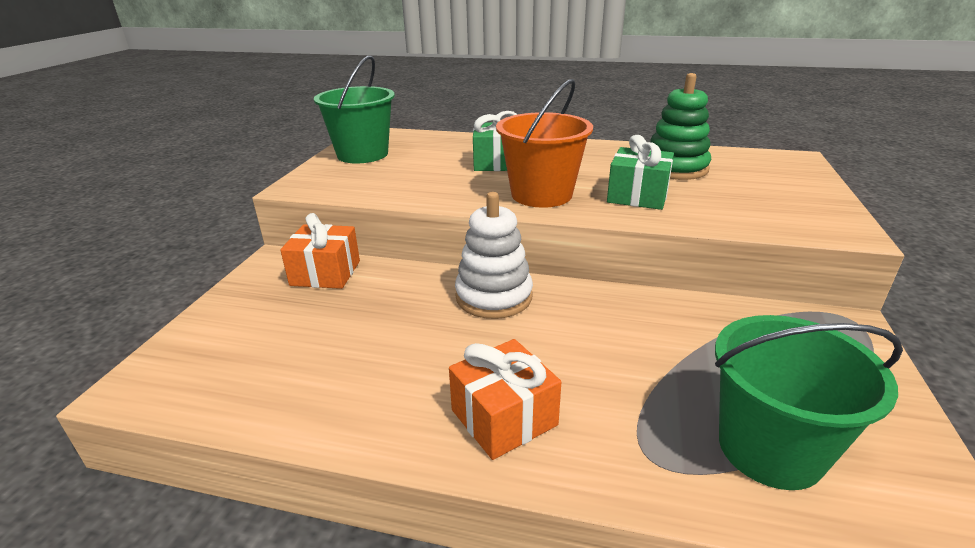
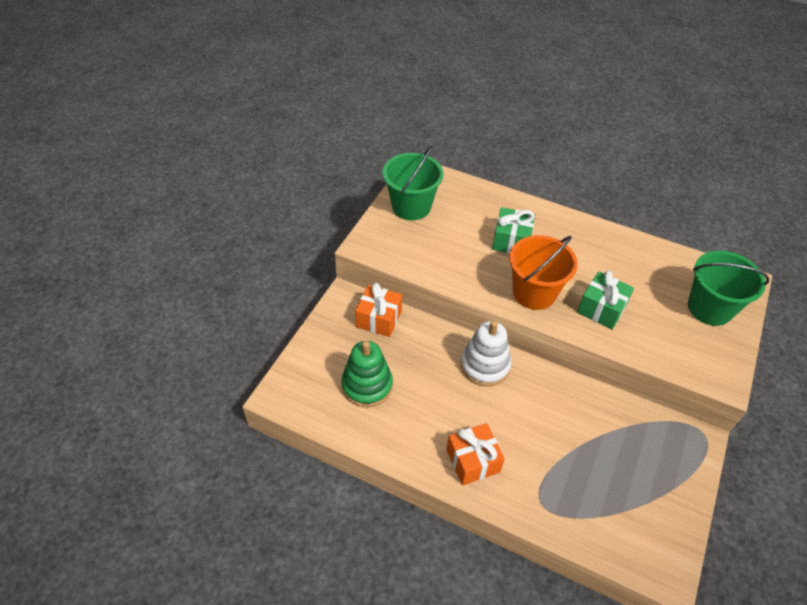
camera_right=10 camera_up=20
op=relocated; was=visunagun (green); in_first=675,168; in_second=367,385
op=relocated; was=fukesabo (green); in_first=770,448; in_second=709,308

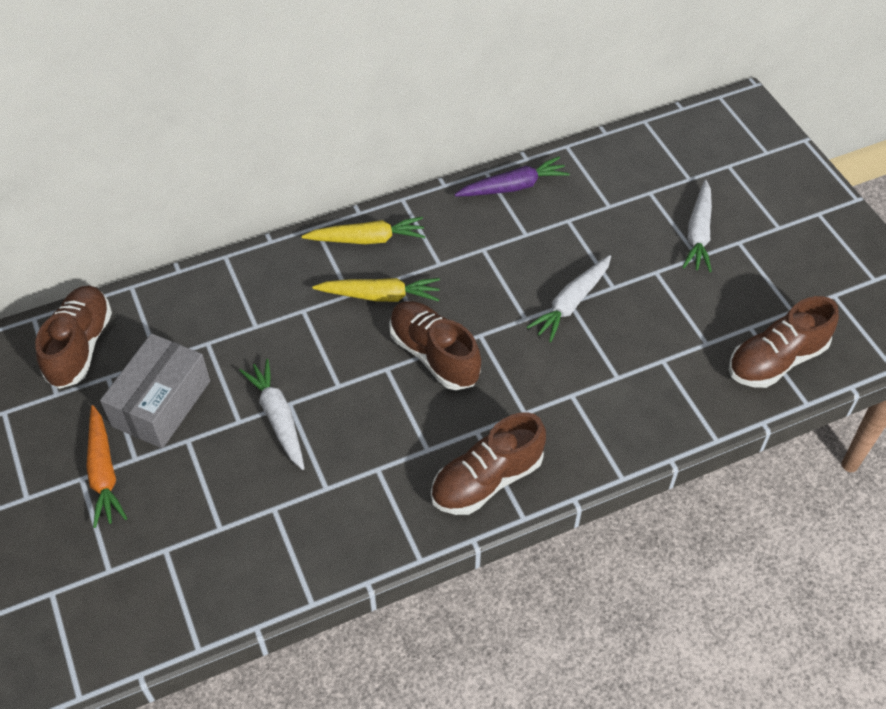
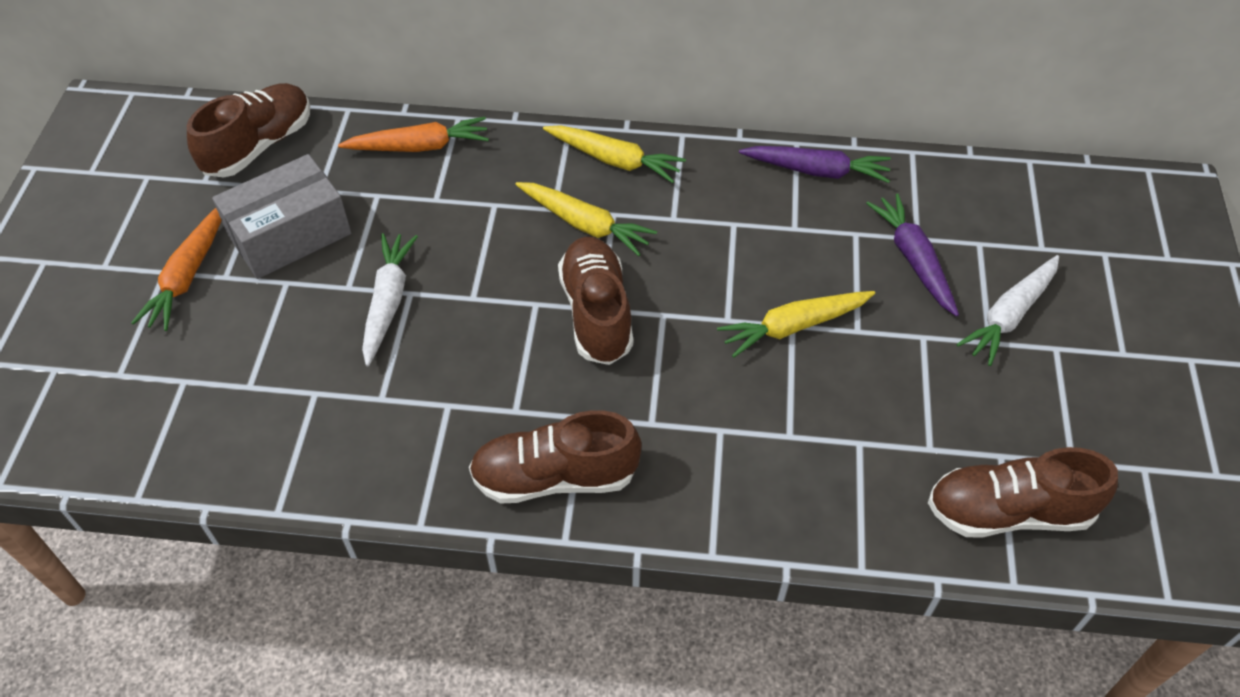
camera_right=30 camera_up=0
op=appeared; now=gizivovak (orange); in_second=419,146
op=colour; was=gizivovak (white); now=gizivovak (yellow); in_first=571,303; in_second=793,327
op=appeared; now=gizivovak (purple); in_second=913,260

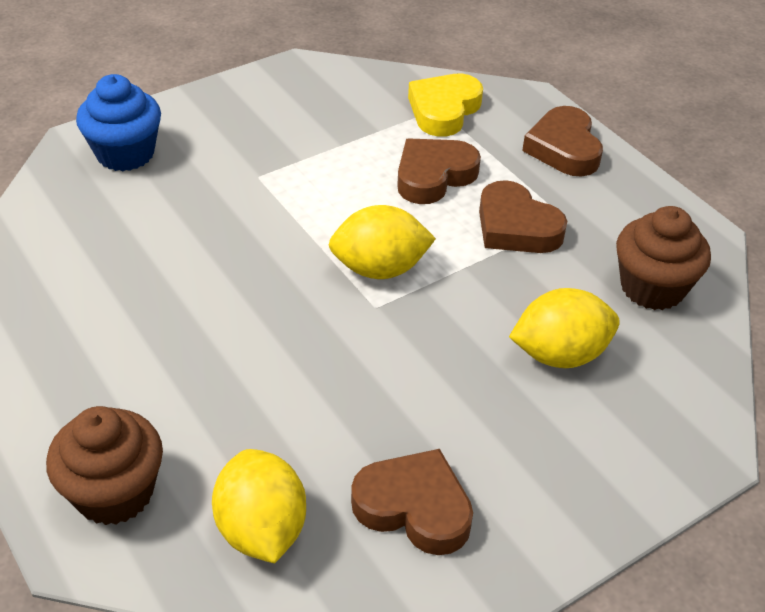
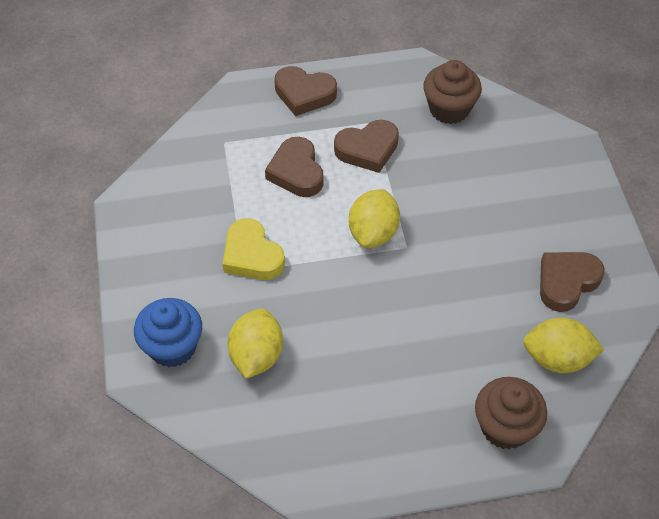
camera_right=-65 camera_up=10
op=relocated; was=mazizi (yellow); in_first=444,110; in_second=252,255
op=relocated; was=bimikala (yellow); in_first=560,354; in_second=256,356

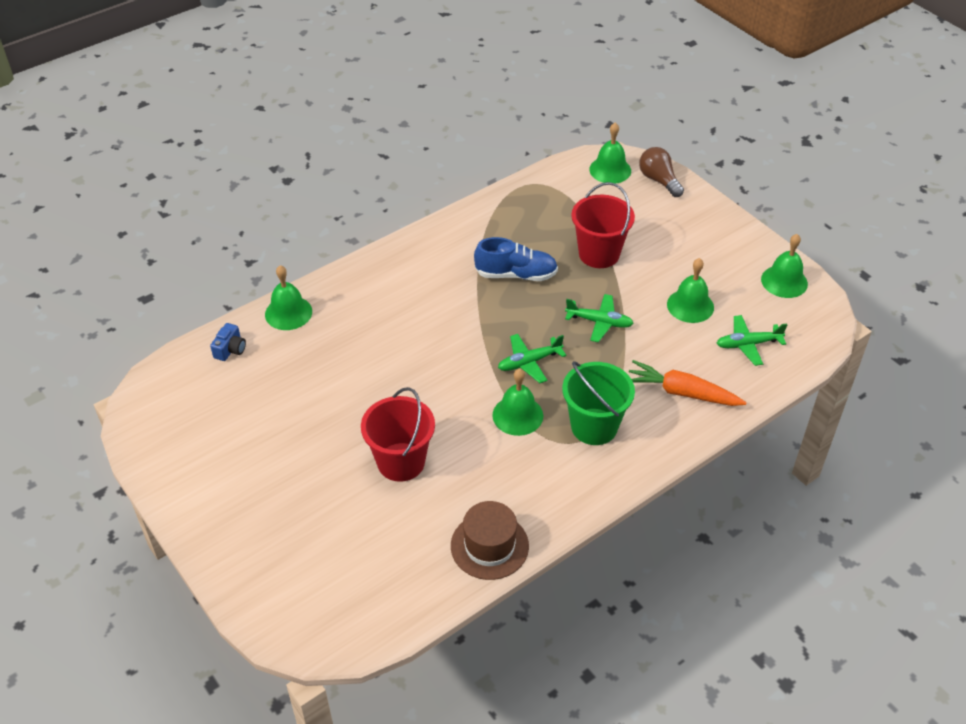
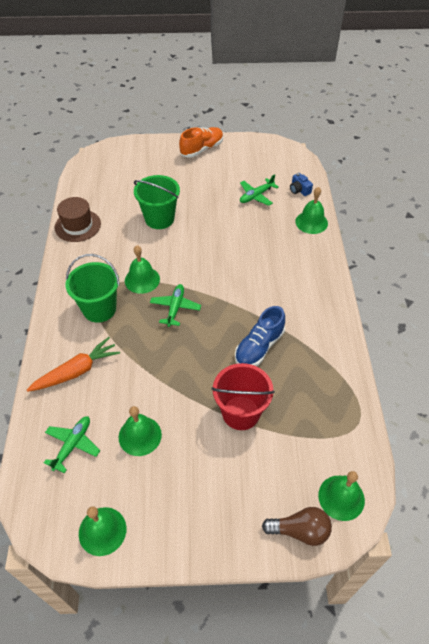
camera_right=125 camera_up=5
op=colour; was=fukesabo (red); now=fukesabo (green); in_first=401,462; in_second=159,219
op=appeared; now=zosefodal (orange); in_second=202,149
op=relocated; was=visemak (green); in_first=599,322; in_second=256,196

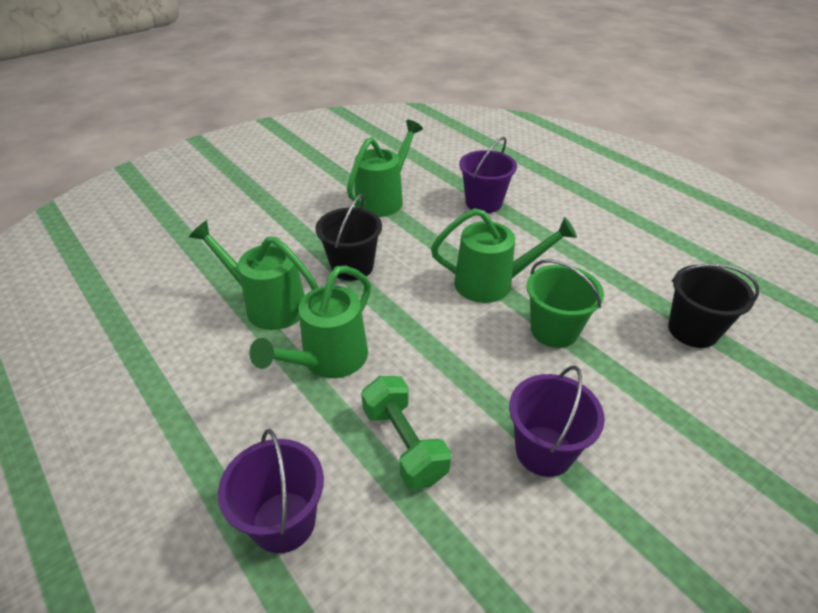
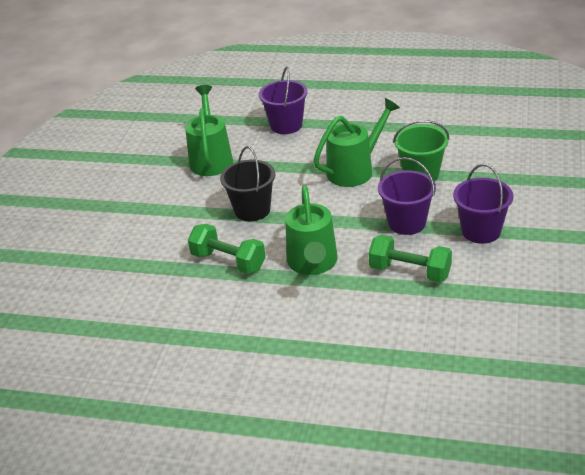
camera_right=-35 camera_up=-5
op=exchanged; was=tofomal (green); now=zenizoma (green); in_first=268,305; in_second=228,261
op=relocated; was=fukesabo (purple); in_first=283,521; in_second=407,223
op=missing; was=fukesabo (black); in_first=692,330

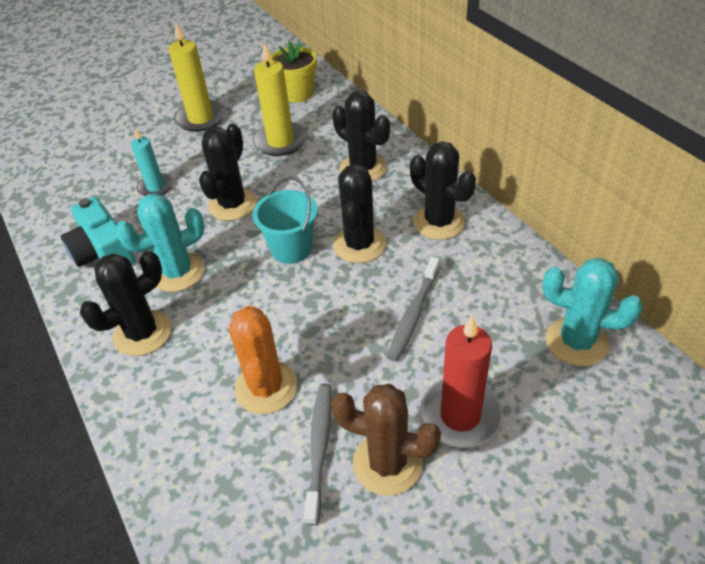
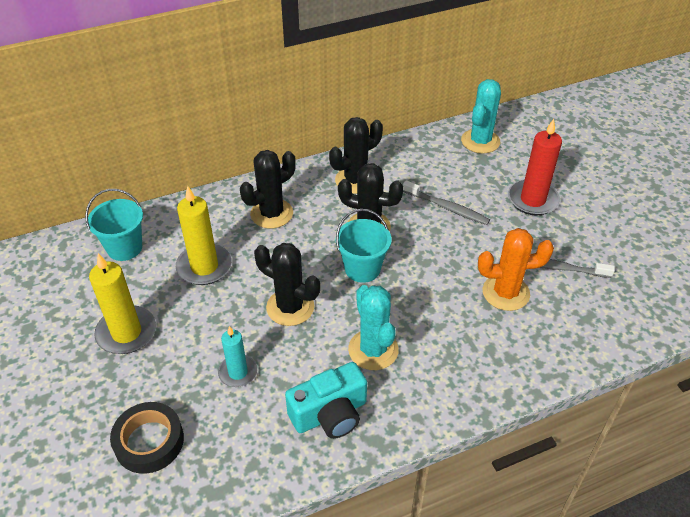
camera_right=-85 camera_up=0
op=exchanged; was=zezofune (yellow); now=fukesabo (turquoise); in_first=297,93; in_second=124,248
op=appeared; now=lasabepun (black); in_second=149,441
op=missing; was=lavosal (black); in_first=142,333
op=missing; was=lavosal (brown); in_first=387,463

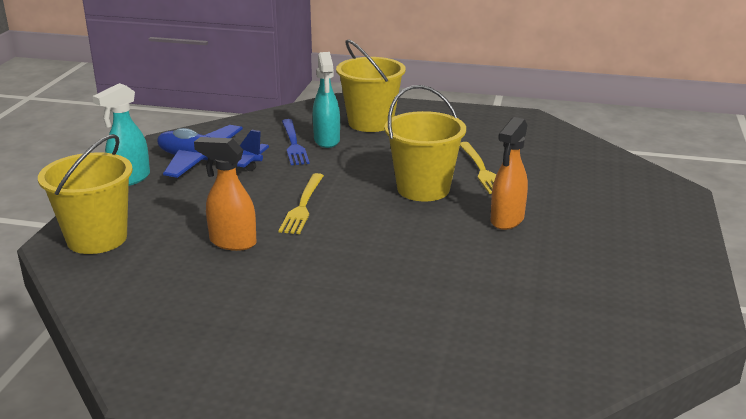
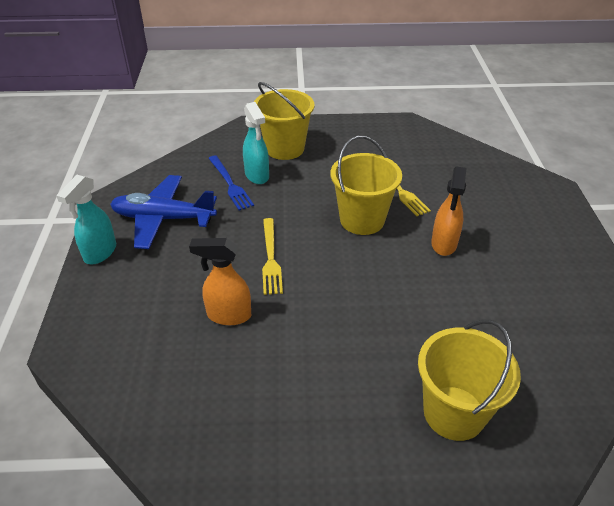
camera_right=-15 camera_up=15
op=relocated; was=fukesabo (yellow); in_first=97,239; in_second=454,413

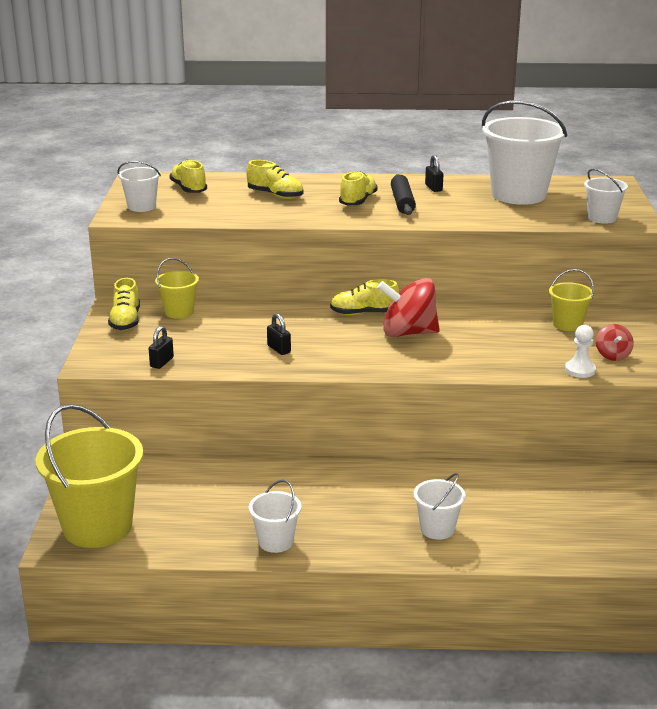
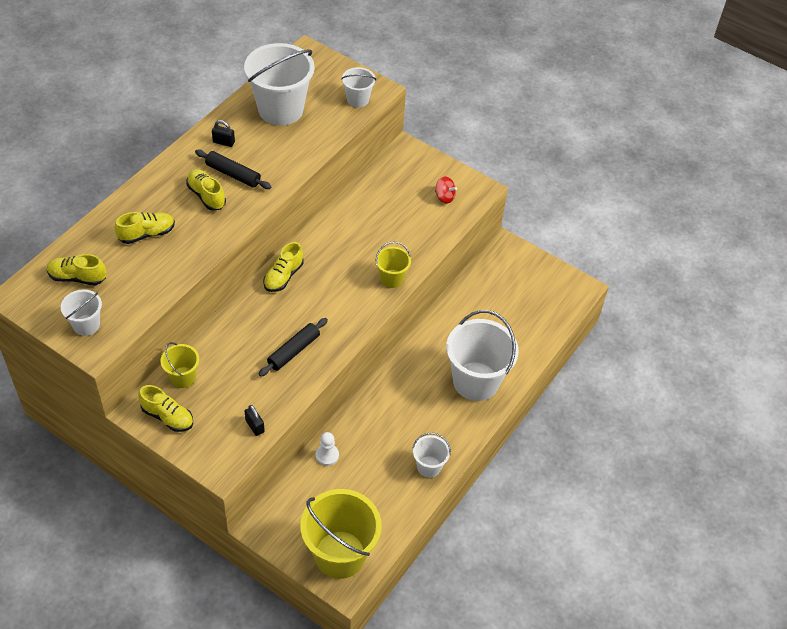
camera_right=-60 camera_up=25
op=exchanged; was=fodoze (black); now=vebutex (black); in_first=279,349; in_second=293,351
op=relocated; was=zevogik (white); in_first=580,370; in_second=327,455
op=relocated; was=fukesabo (yellow); in_first=567,324; in_second=391,278
op=size; was=fukesabo (white); in_first=437,529; in_second=476,381; ratio=2.01
op=missing; was=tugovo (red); in_first=408,333

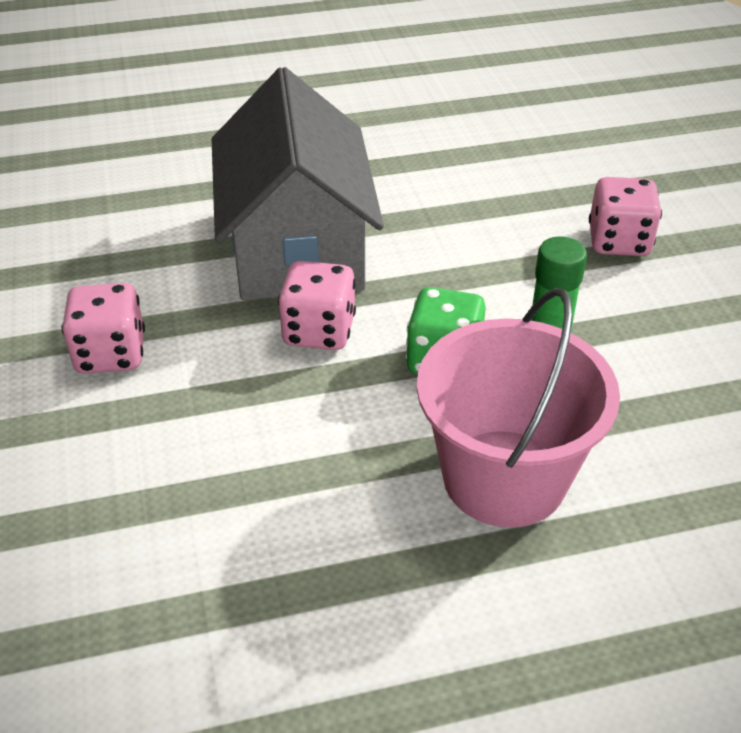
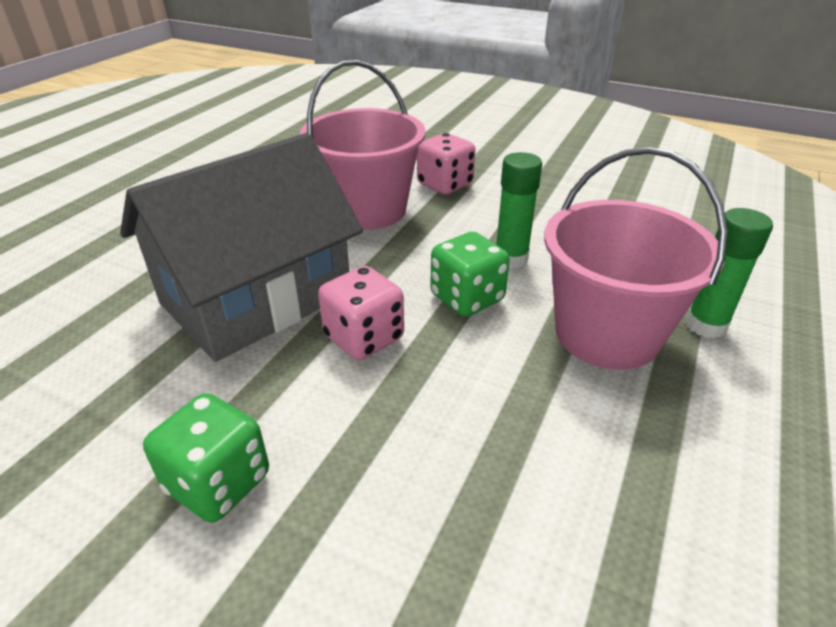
camera_right=-50 camera_up=-5
op=spun; was=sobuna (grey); in_first=297,247; in_second=256,298; clockwise=-75
op=colour; was=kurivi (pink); now=kurivi (green); in_first=111,354; in_second=218,483
op=appeared; now=fukesabo (pink); in_second=367,210
op=appeared; now=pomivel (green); in_second=706,325

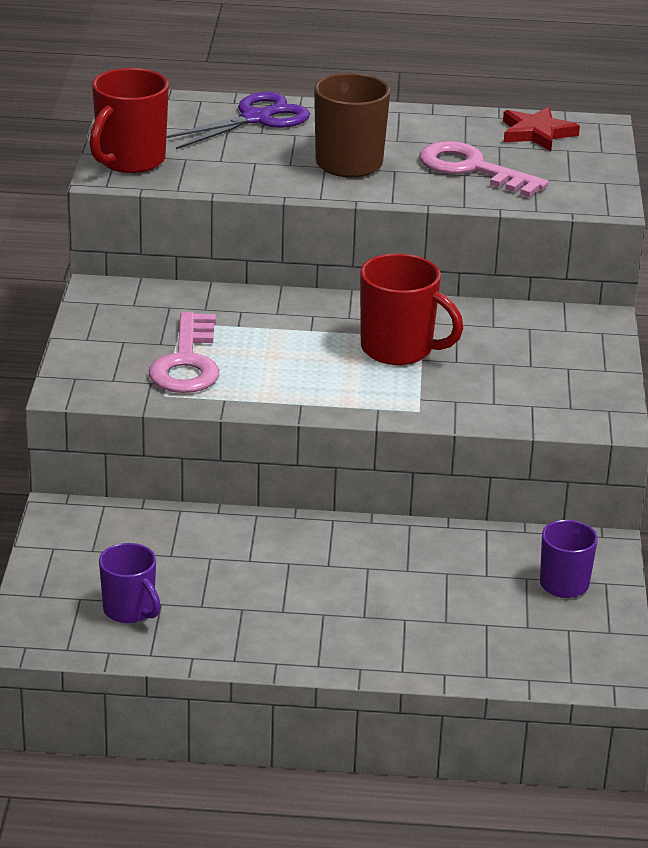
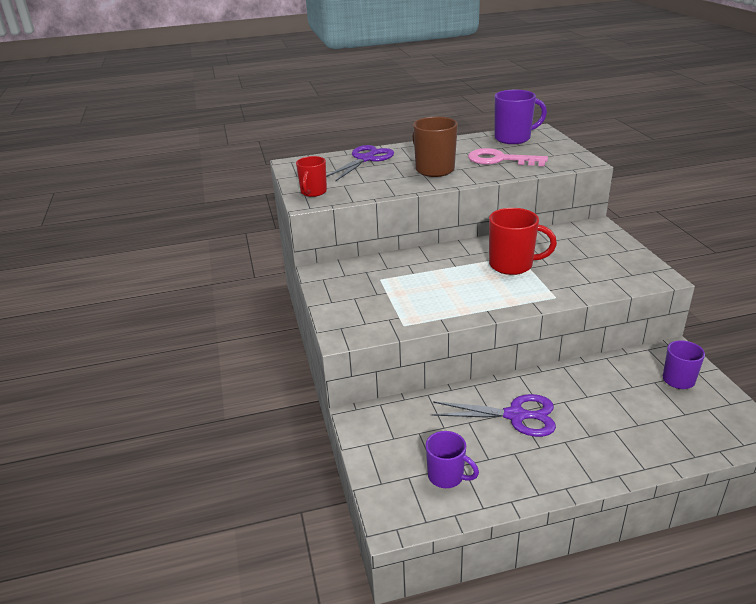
camera_right=-15 camera_up=0
op=size; was=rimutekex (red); in_first=129,161; in_second=313,192; ratio=0.64
op=appeared; now=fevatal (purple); in_second=516,416
op=exchanged; was=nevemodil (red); now=rimutekex (purple); in_first=537,133; in_second=513,138
op=missing; was=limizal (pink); in_first=187,362

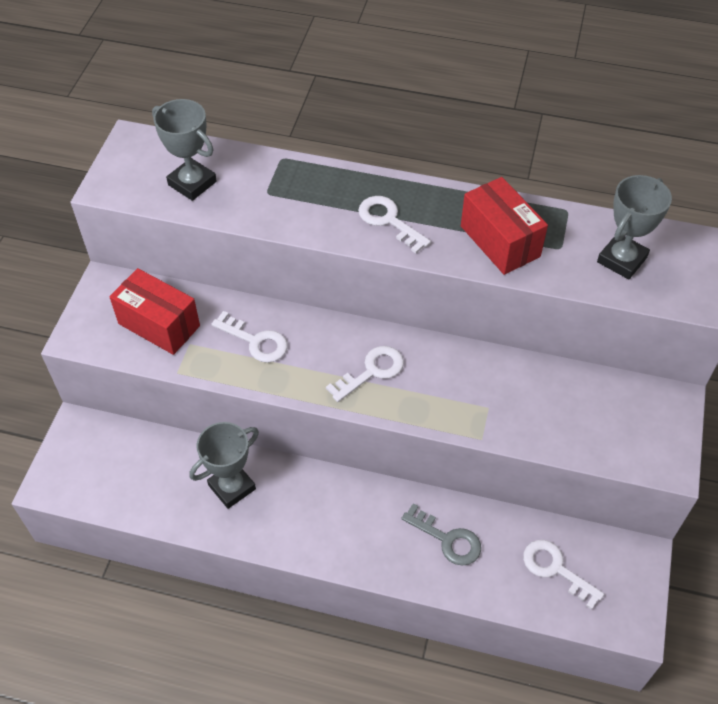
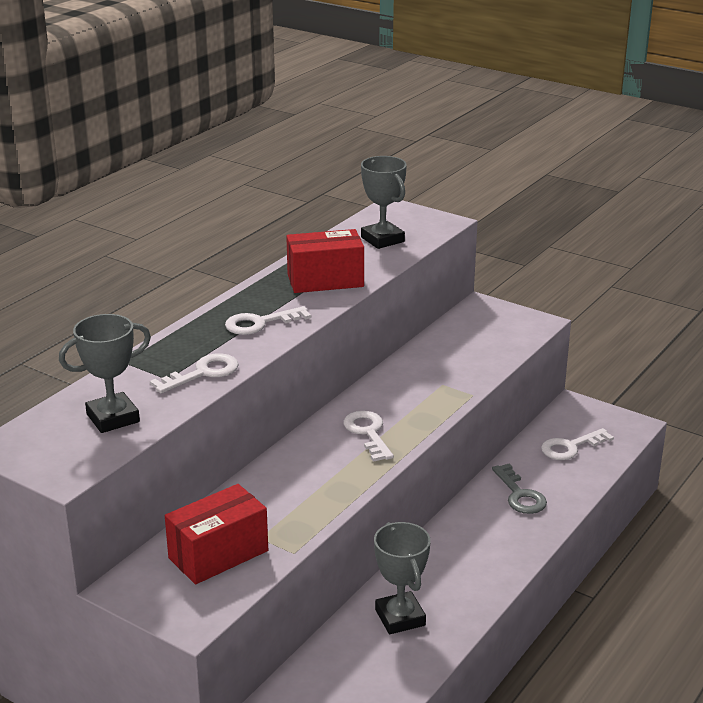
camera_right=-70 camera_up=-25
op=relocated; was=limizal (white); in_first=256,341; in_second=203,373
op=spun; was=limizal (grey); in_first=447,539; in_second=520,495; clockwise=105

